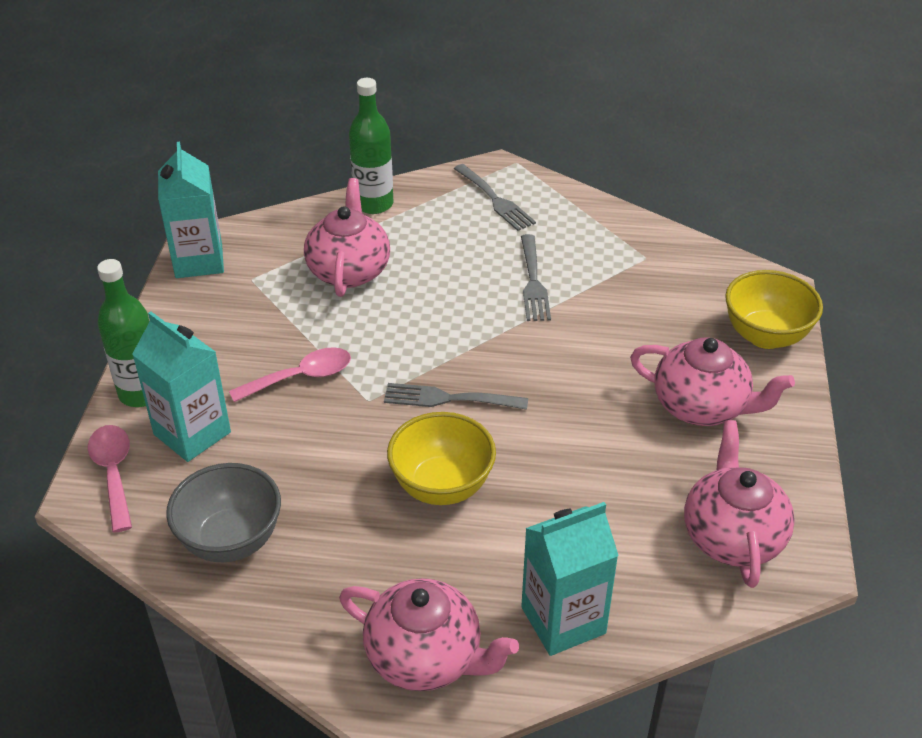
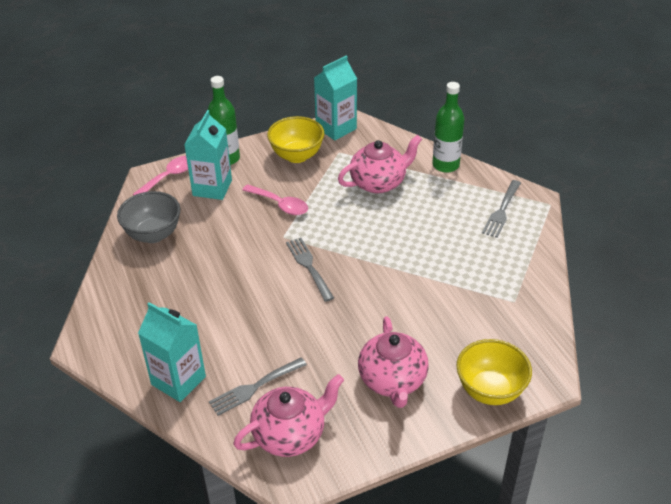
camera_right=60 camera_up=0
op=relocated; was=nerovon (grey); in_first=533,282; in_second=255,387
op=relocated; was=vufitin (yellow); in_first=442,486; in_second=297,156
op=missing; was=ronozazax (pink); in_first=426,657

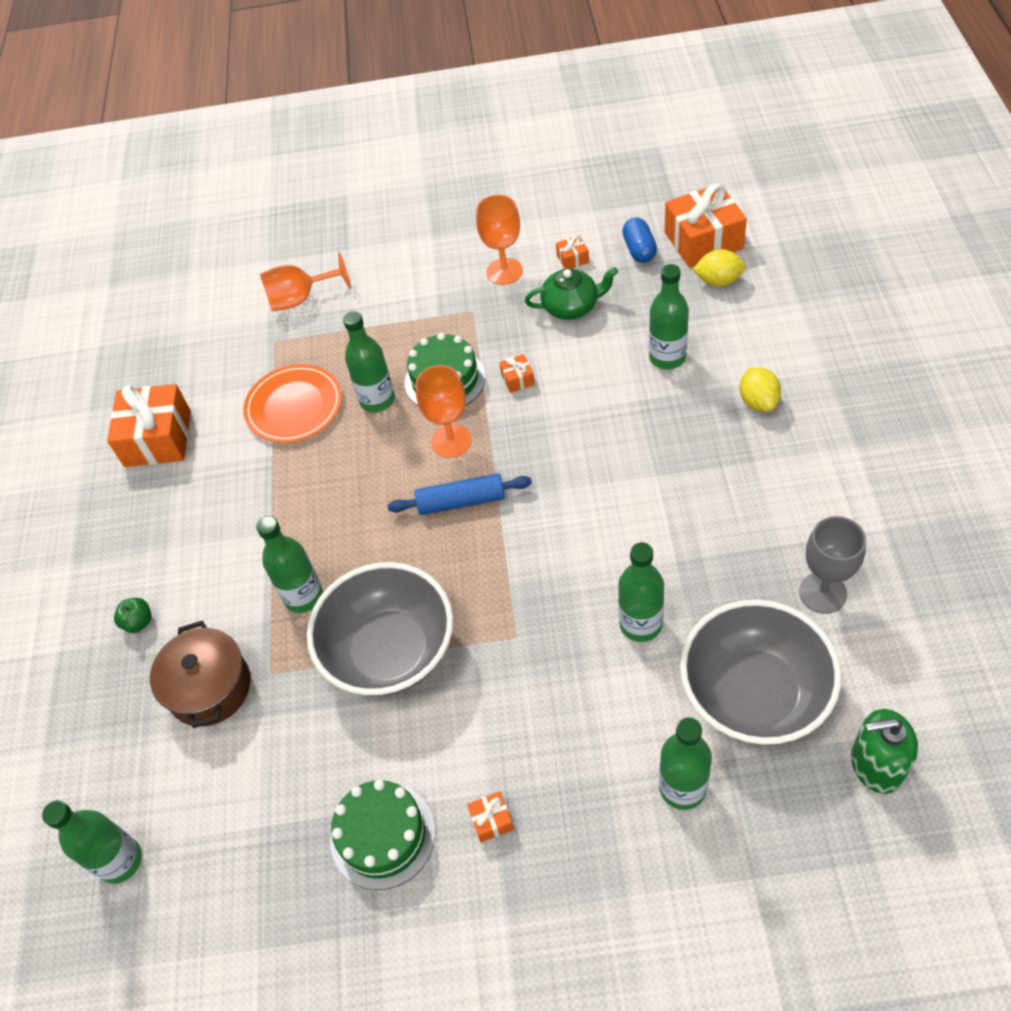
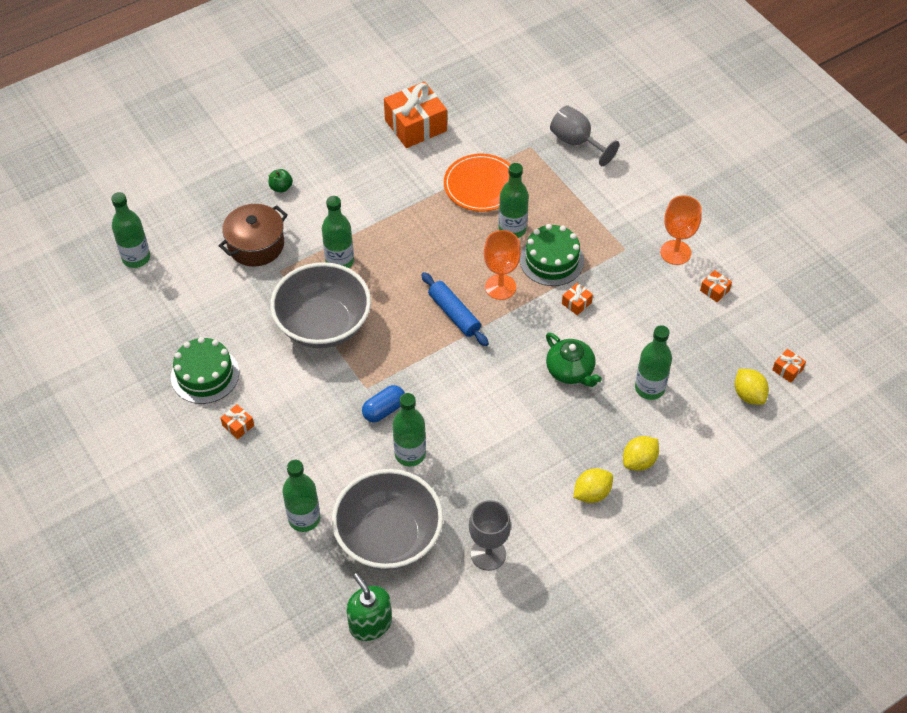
camera_right=55 camera_up=0
op=relocated; was=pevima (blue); in_first=639,250; in_second=384,410
op=relocated; was=ronozazax (green); in_first=571,306; in_second=570,371
op=colour; was=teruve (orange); now=teruve (grey); in_first=300,299; in_second=576,142
op=appeared; now=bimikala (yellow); in_second=592,493
op=size; was=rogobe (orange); in_first=703,240; in_second=787,370; ratio=0.43

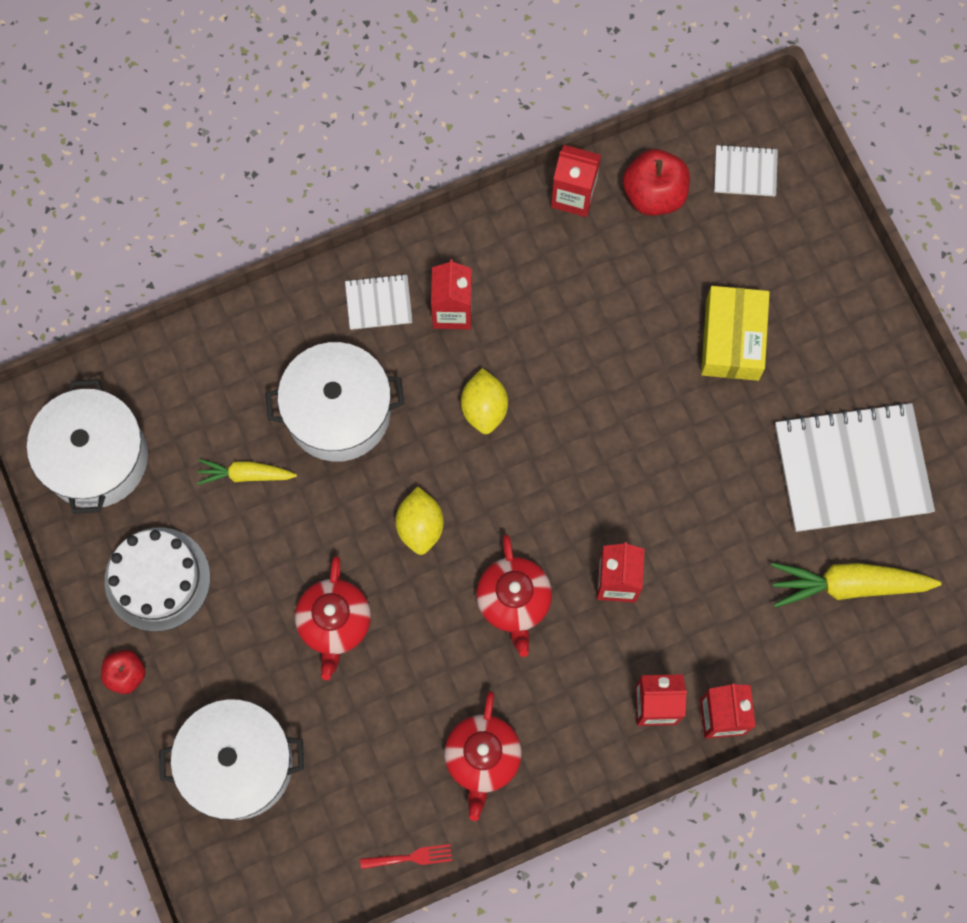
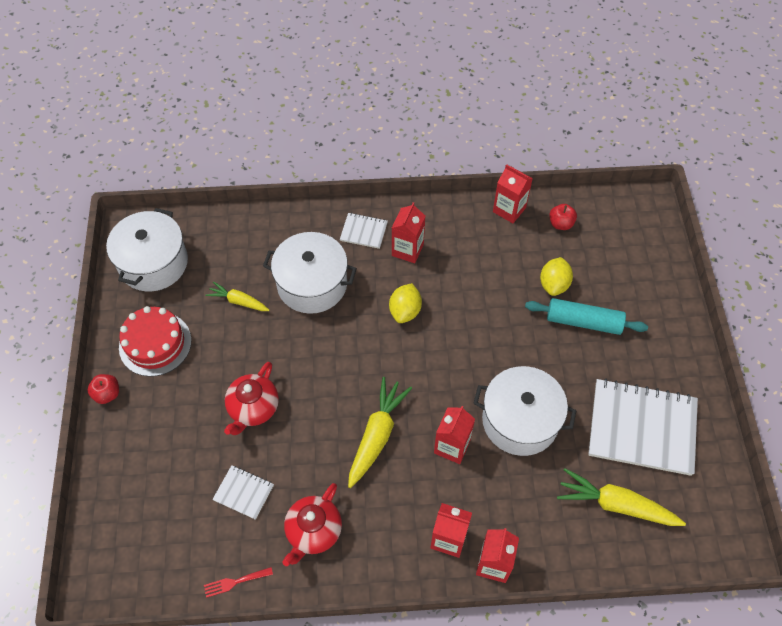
camera_right=20 camera_up=-15
op=colour; was=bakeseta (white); now=bakeseta (red); in_first=157,579; in_second=155,344
op=spun; was=nerovon (red); in_first=410,857; in_second=235,582; clockwise=150
op=relocated; was=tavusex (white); in_first=745,171; in_second=244,492
op=exchanged; was=ronozazax (red); now=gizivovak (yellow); in_first=514,601; in_second=377,435
op=relocated; was=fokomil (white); in_first=238,764; in_second=520,420
op=exchanged; was=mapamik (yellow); now=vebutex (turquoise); in_first=732,339; in_second=583,321
op=relocated; was=bimikala (yellow); in_first=420,526; in_second=554,284
op=size; was=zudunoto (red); in_first=654,194; in_second=561,224; ratio=0.61

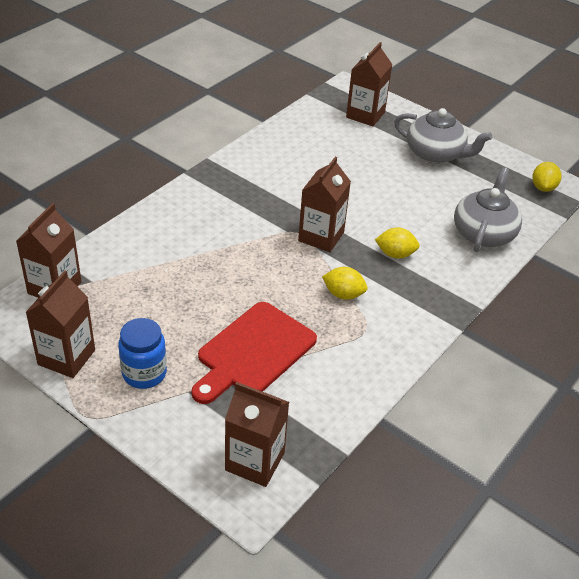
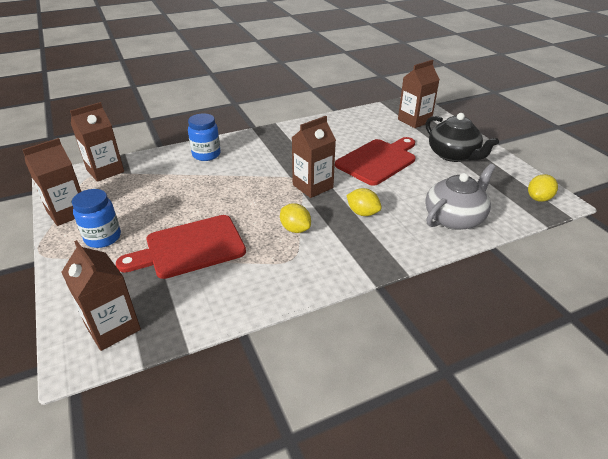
camera_right=30 camera_up=-5
op=appeared; now=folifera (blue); in_second=206,154
op=appeared; now=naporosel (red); in_second=378,160
op=colour; was=ronozazax (grey); now=ronozazax (black); in_first=435,154; in_second=453,155

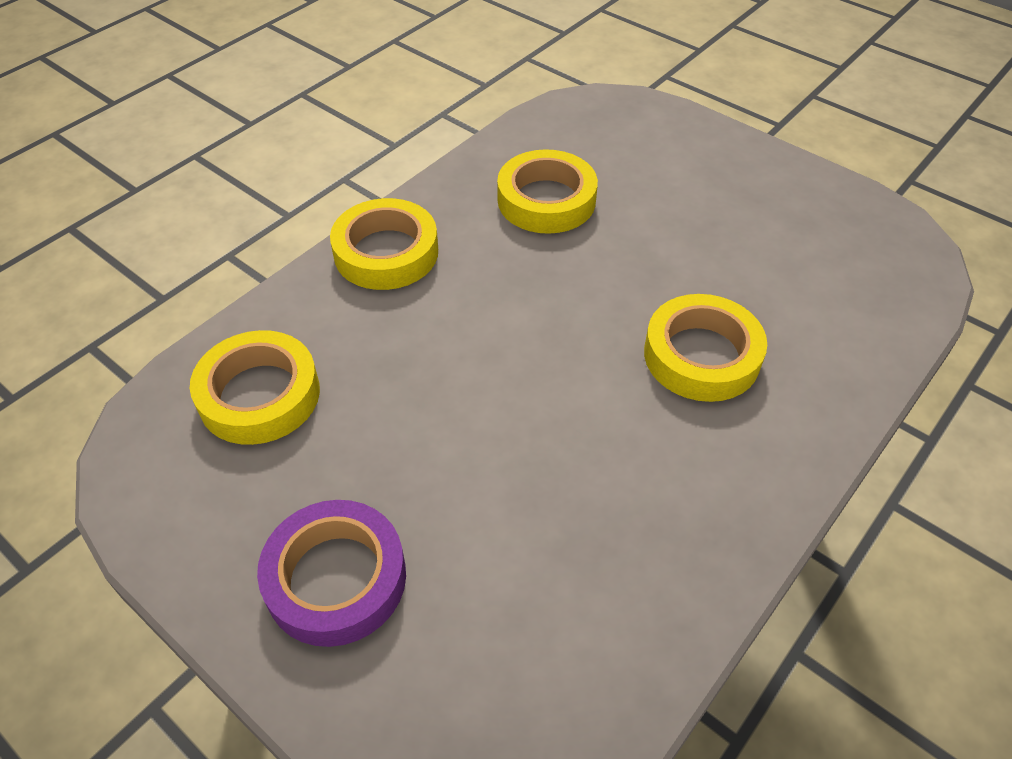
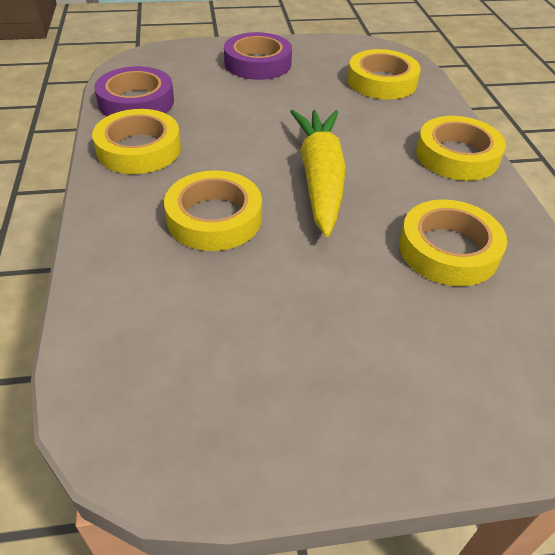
camera_right=130 camera_up=-5
op=appeared; now=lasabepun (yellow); in_second=139,149
op=appeared; now=lasabepun (purple); in_second=136,102
op=appeared; now=gizivovak (yellow); in_second=320,178

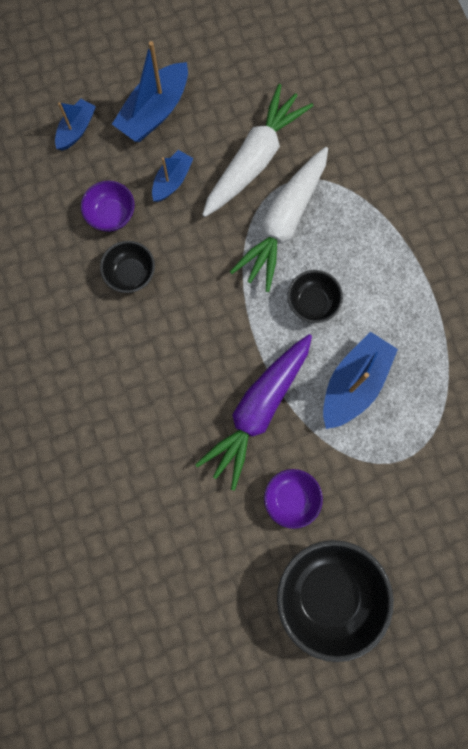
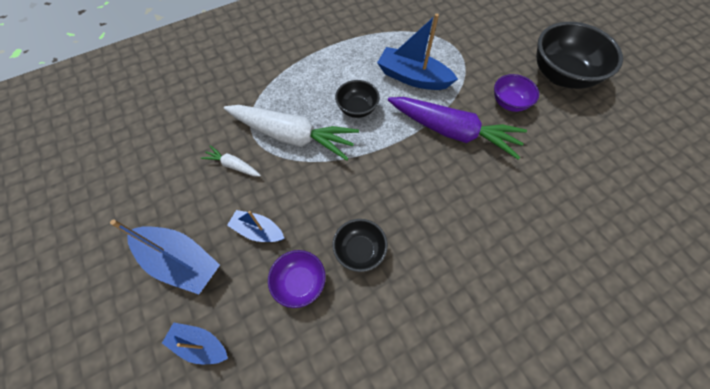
camera_right=-100 camera_up=-15
op=size; was=gizivovak (white); in_first=254,159; in_second=233,165; ratio=0.45

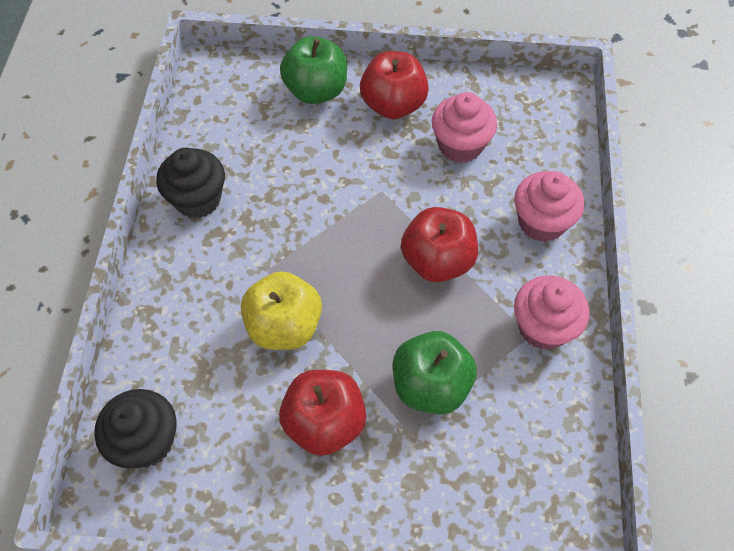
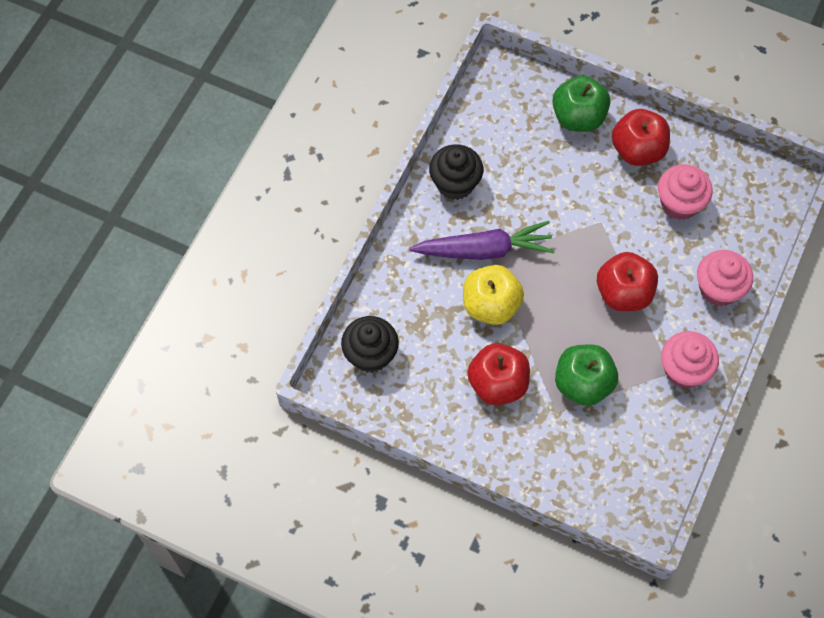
camera_right=20 camera_up=5
op=appeared; now=gizivovak (purple); in_second=484,250

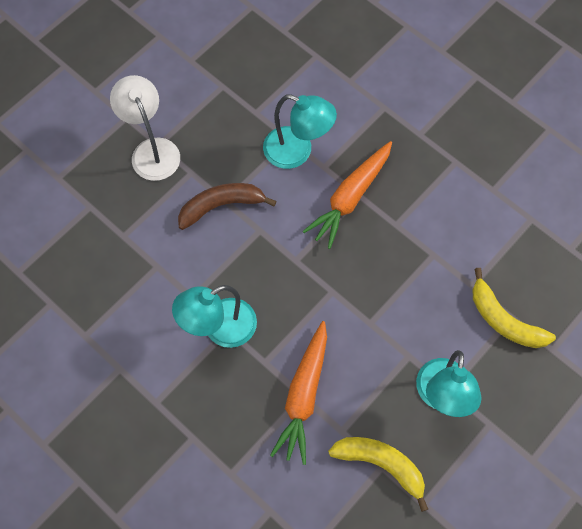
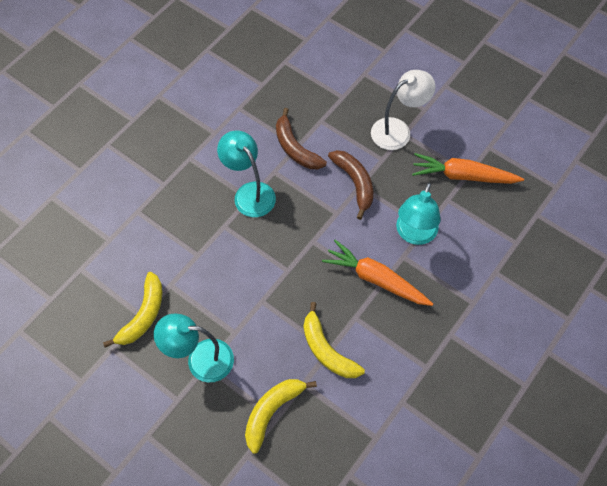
camera_right=85 camera_up=-5
op=appeared; now=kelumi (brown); in_second=295,148
op=appeared; now=kelumi (yellow); in_second=327,350
op=relocated; was=gizivovak (orange); in_first=303,396; in_second=463,176

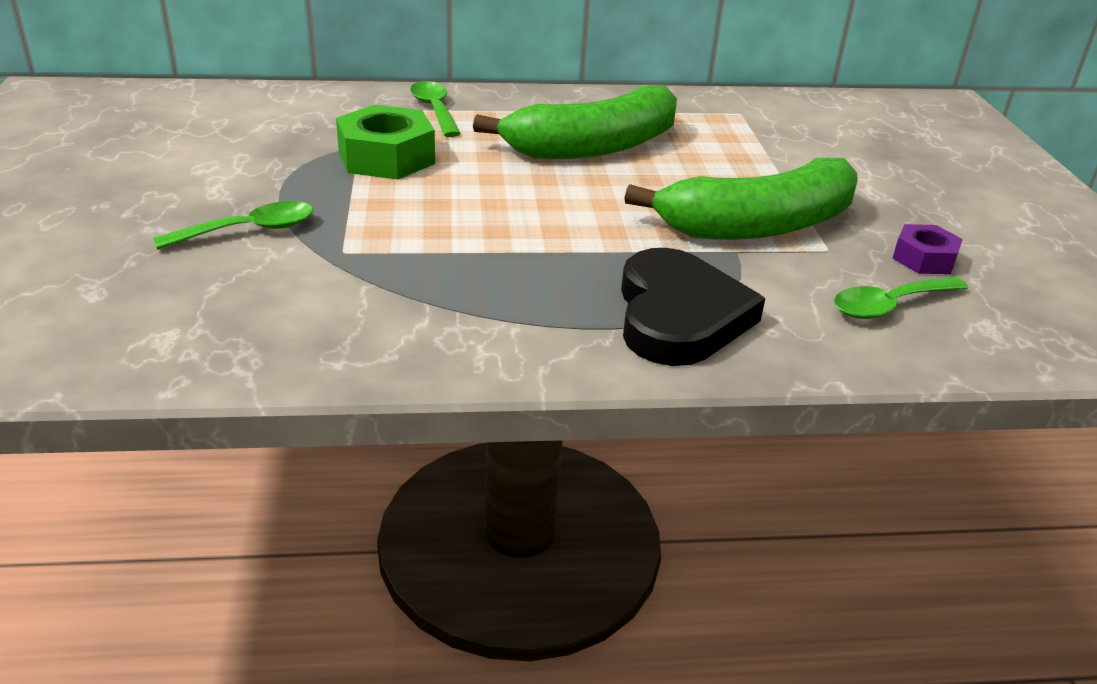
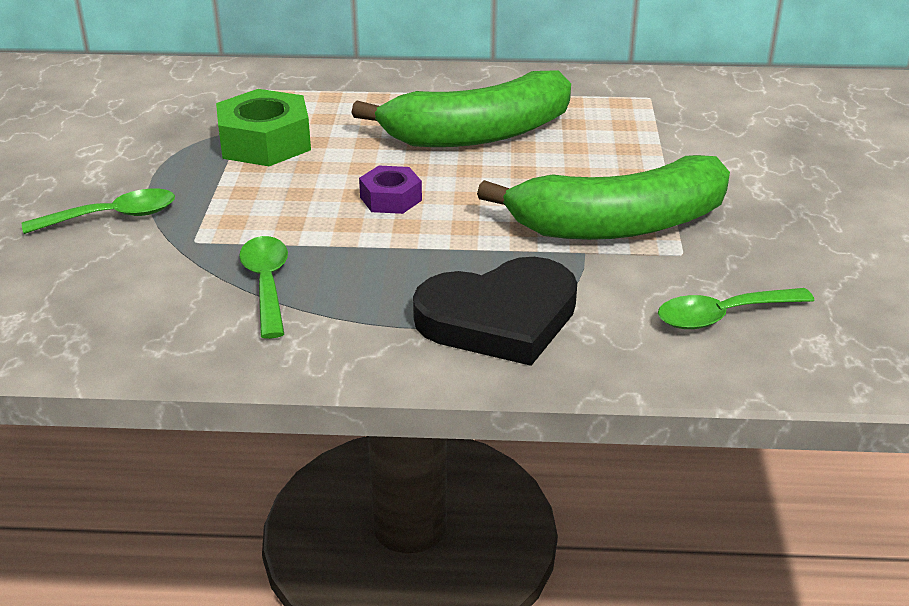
camera_right=10 camera_up=0
op=relocated; was=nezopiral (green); in_first=434,110; in_second=266,284
op=relocated; was=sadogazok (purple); in_first=924,259; in_second=390,199
op=spun; was=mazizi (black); in_first=679,316; in_second=499,318; clockwise=60

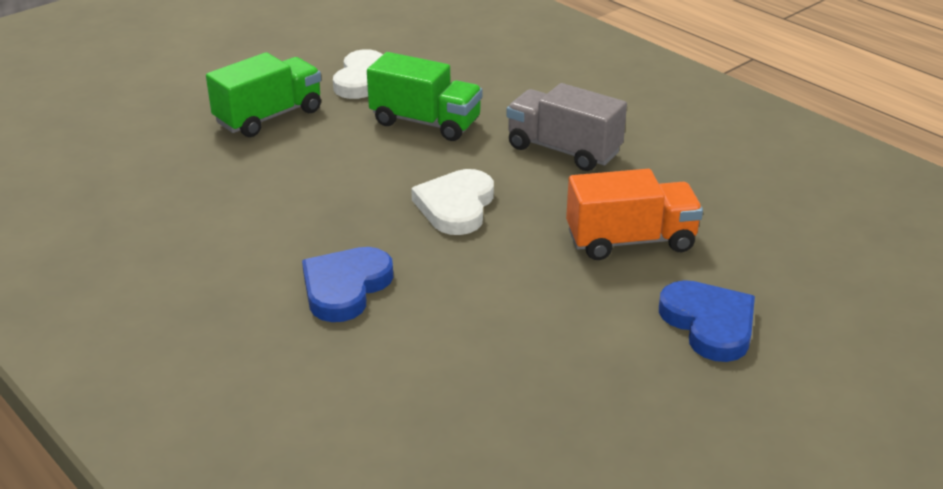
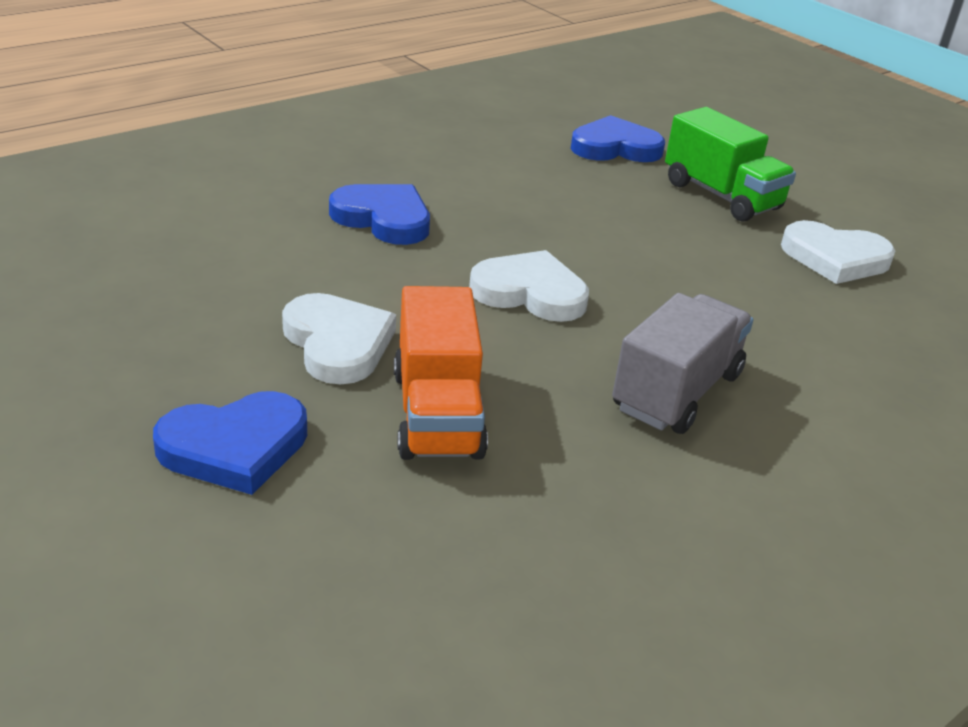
camera_right=90 camera_up=0
op=appeared; now=mazizi (white); in_second=337,343
op=appeared; now=mazizi (blue); in_second=615,147
op=missing; was=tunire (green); in_first=425,122

